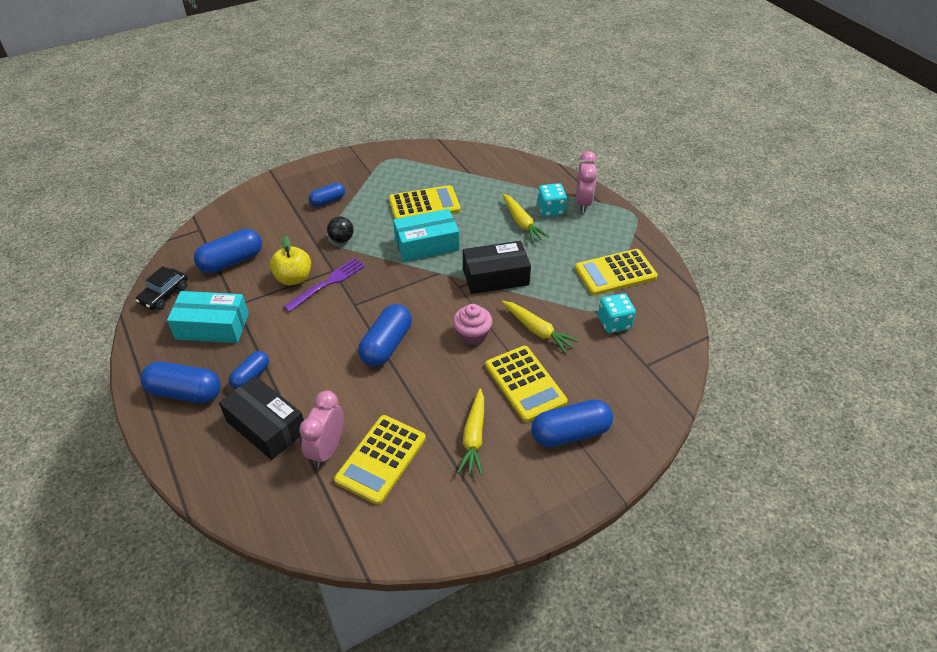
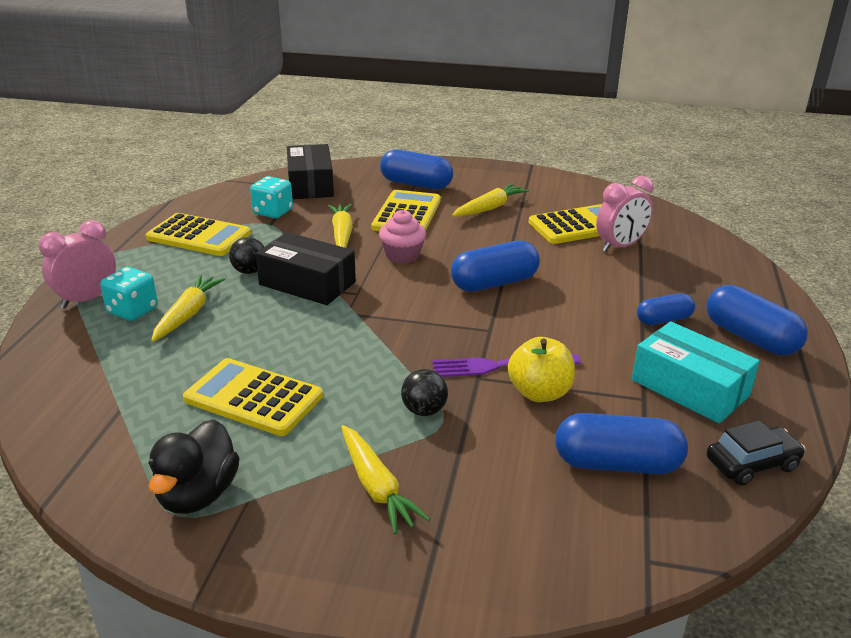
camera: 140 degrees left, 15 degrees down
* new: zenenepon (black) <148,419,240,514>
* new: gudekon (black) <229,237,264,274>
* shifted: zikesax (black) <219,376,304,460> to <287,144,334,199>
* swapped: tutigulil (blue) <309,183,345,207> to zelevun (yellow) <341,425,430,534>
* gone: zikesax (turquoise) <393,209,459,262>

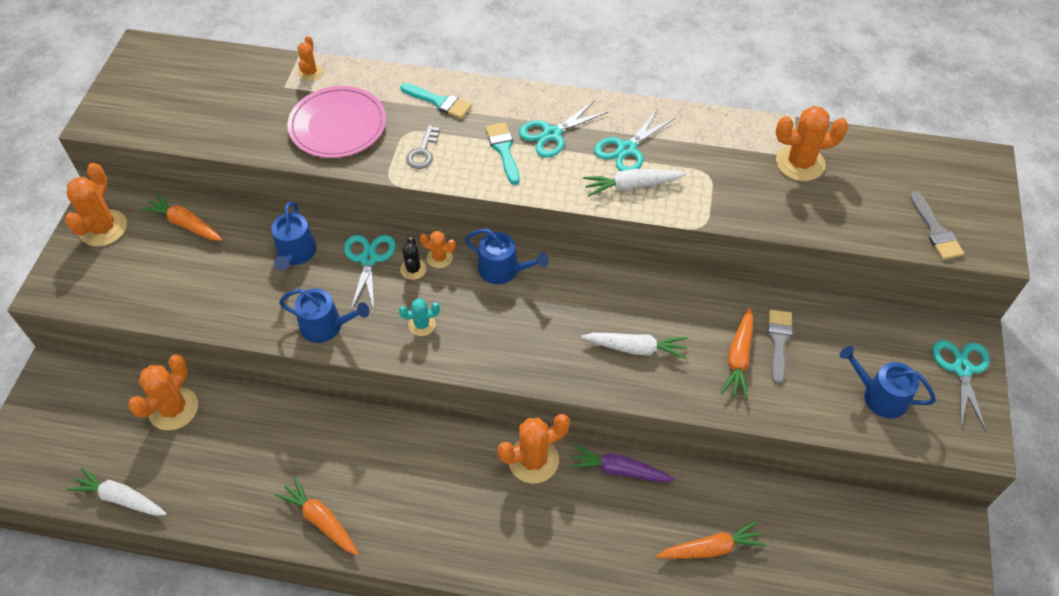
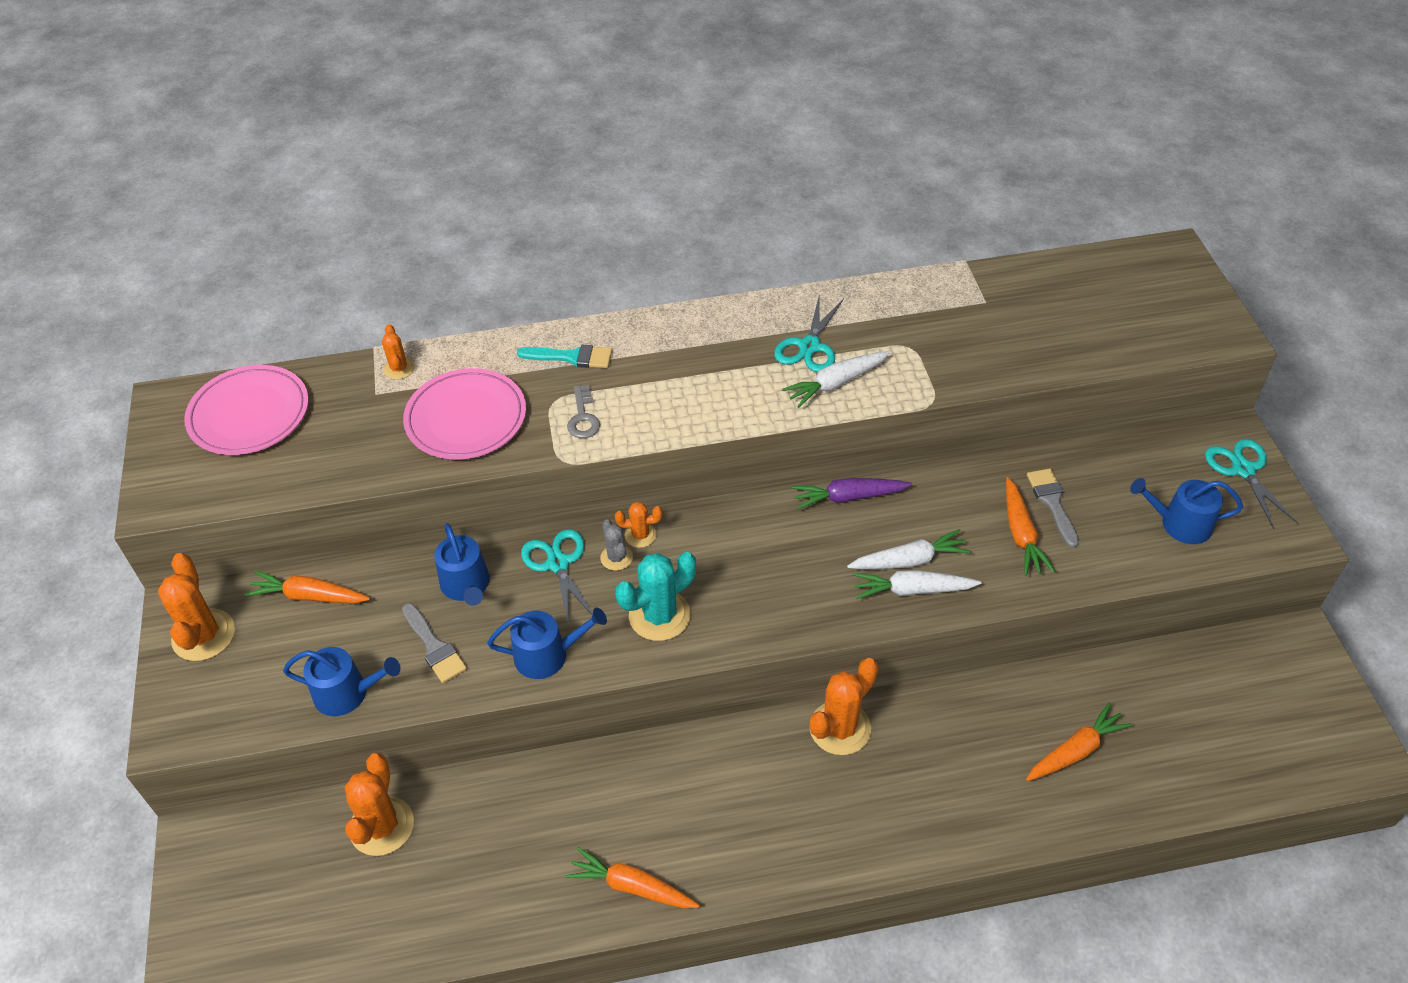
camera: 20 degrees left, 5 degrees down
* new: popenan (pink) <184,365,309,455>
* shifted: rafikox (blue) <465,229,549,284> to <283,647,401,716>
* shifted: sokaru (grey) <910,192,964,260> to <402,603,467,683>
* repainted: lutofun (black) <400,237,427,280> to lutofun (grey) <600,519,633,571>
* scaled: lutofun (turquoise) <399,298,440,336> = <615,552,696,641> x1.84
* shifted: zelevun (purple) <569,445,675,482> to <792,478,912,509>
* shifted: zelevun (white) <67,467,167,516> to <853,570,981,599>
* gone: sokaru (turquoise) <486,122,520,185>
* gone: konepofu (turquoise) <519,100,608,158>
* gone: lutofun (orange) <776,106,849,181>

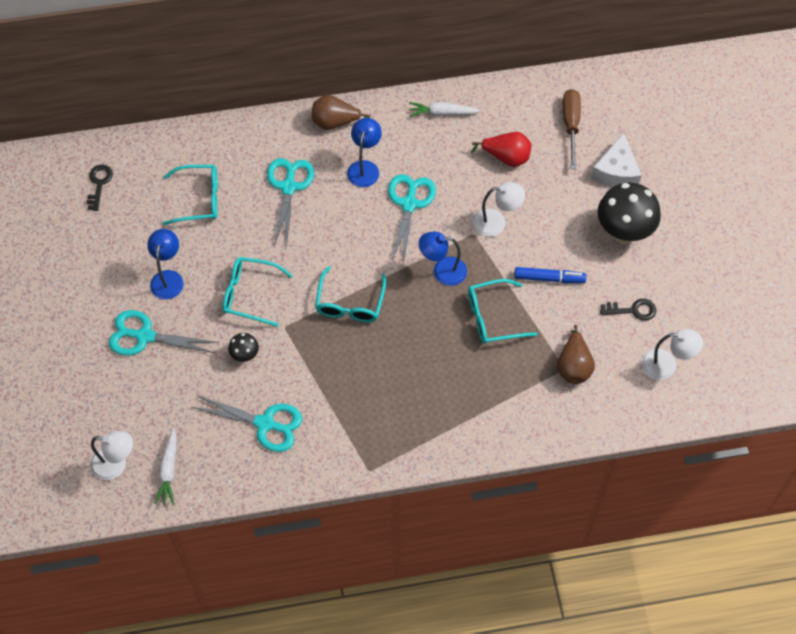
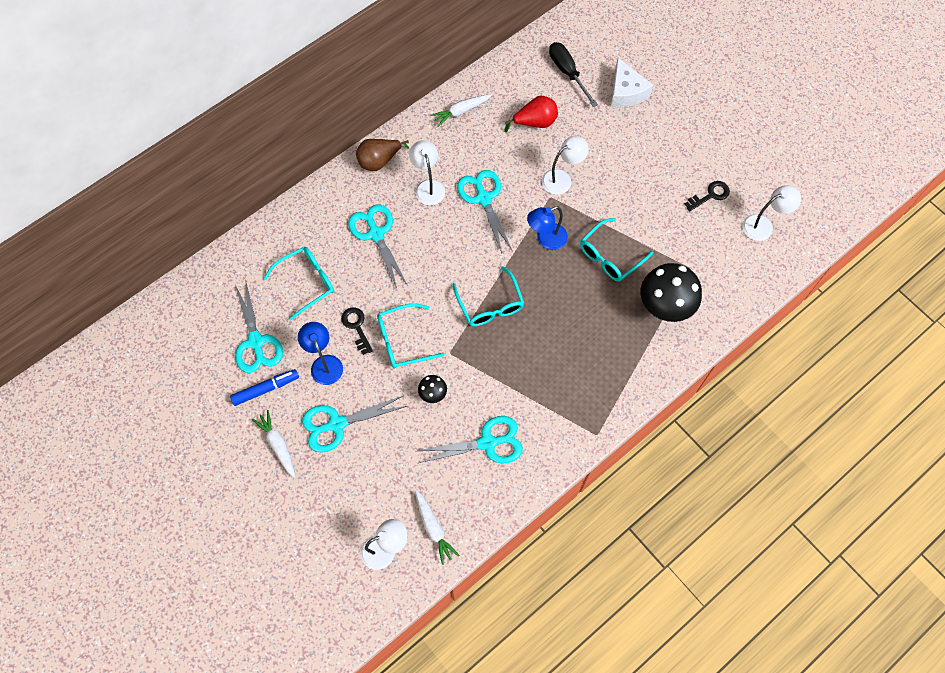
camera: 30 degrees left, 5 degrees up
* shifted: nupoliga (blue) <514,267,586,283> to <230,369,299,406>
* new: konepofu (turquoise) <235,279,283,373>
* new: zelevun (white) <252,410,296,478>
* shifted: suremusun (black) <86,165,113,211> to <341,307,373,355>
* repainted: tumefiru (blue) <347,118,382,187> to tumefiru (white) <409,140,445,205>
* repainted: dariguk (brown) <563,89,581,169> to dariguk (black) <549,42,598,107>
* shifted: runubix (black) <598,182,661,244> to <640,263,702,322>
* gone: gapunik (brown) <557,325,595,384>

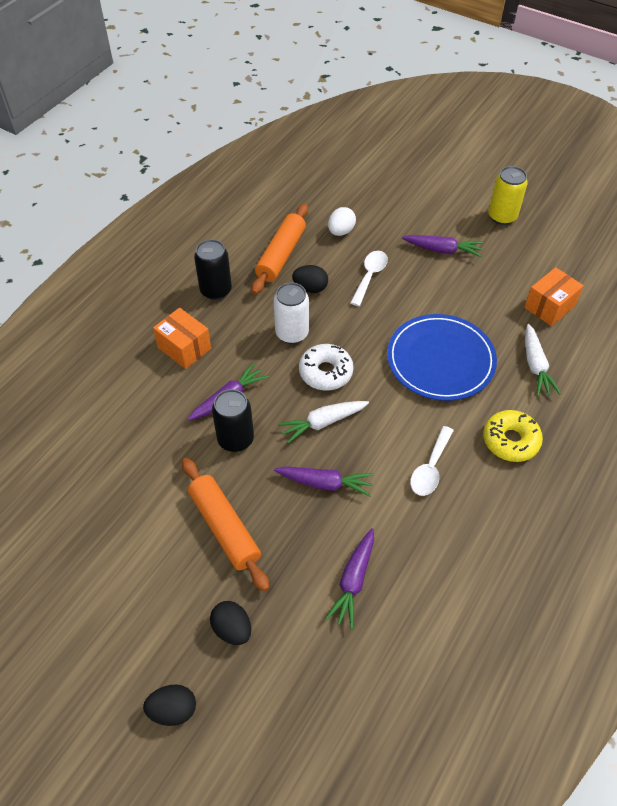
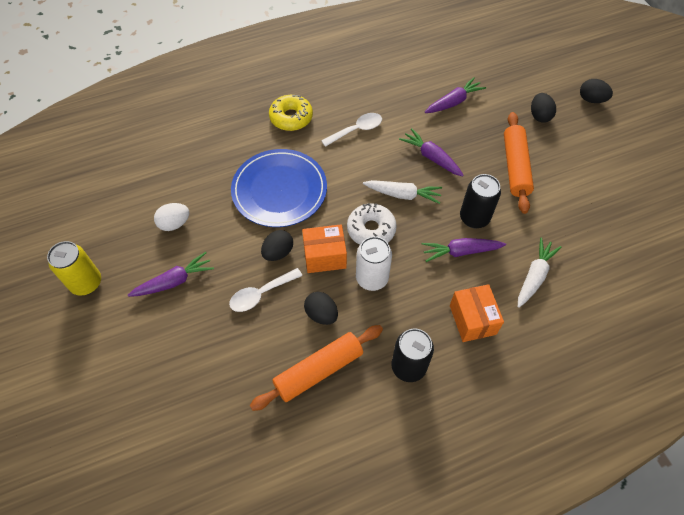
camera: 145 degrees left, 5 degrees up
* rotated: zelevun (purple) <402,235,483,257> = <128,252,214,297> 105 degrees clockwise
* shifted: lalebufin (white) <328,207,356,236> to <154,203,189,231>
* new: lalebufin (black) <261,230,293,261>
* shifted: zikesax (orange) <524,267,584,326> to <302,224,347,273>
* shifted: zelevun (white) <525,324,561,396> to <518,237,561,308>

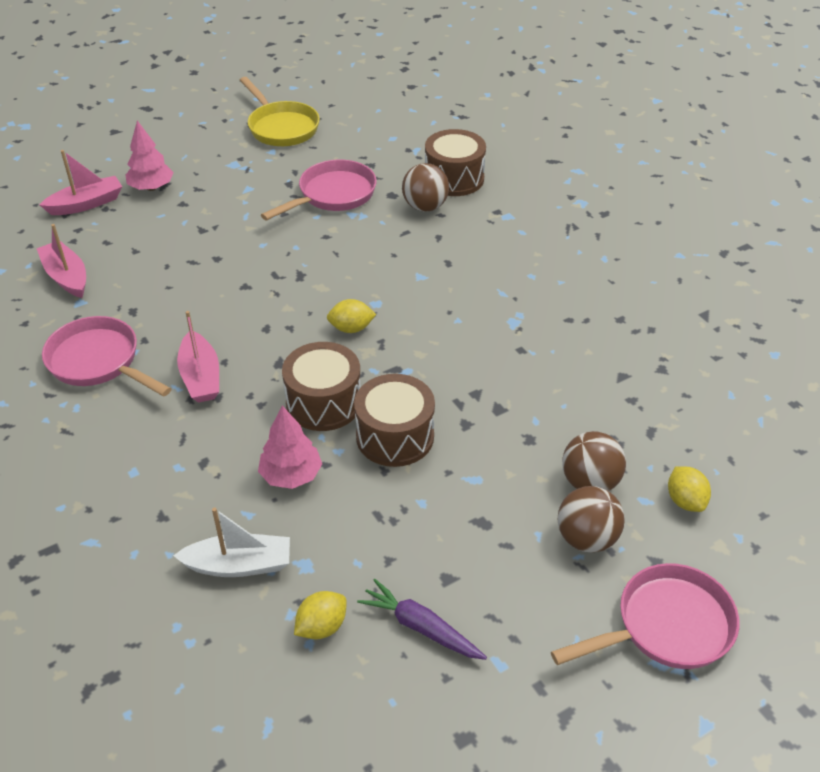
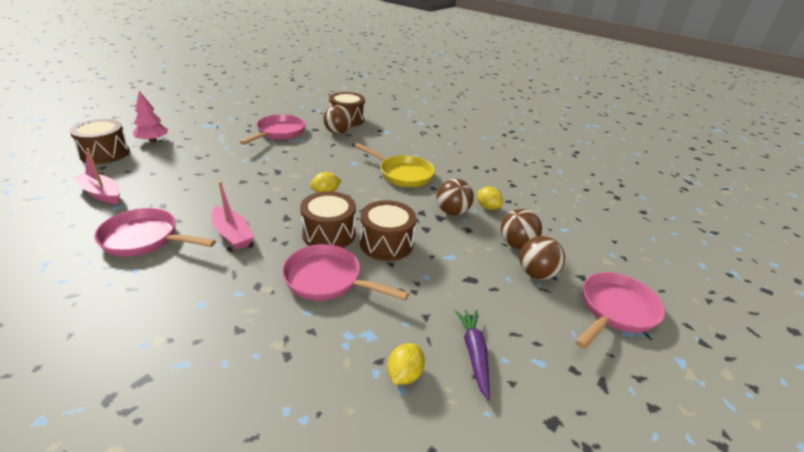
camera: 25 degrees left, 10 degrees down
* swapped: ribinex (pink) <39,150,122,215> to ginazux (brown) <70,119,130,164>
* swapped: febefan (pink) <258,406,322,489> to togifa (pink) <282,244,409,301>
* shifted: togifa (yellow) <240,77,320,146> to <354,143,435,187>
* new: gudekon (brown) <437,179,474,215>
* rotated: zelevun (purple) <357,579,487,660> = <455,310,490,400> 75 degrees clockwise
* shifted: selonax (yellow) <668,466,711,512> to <477,187,503,210>
* gone: ribinex (white) <173,508,290,577>

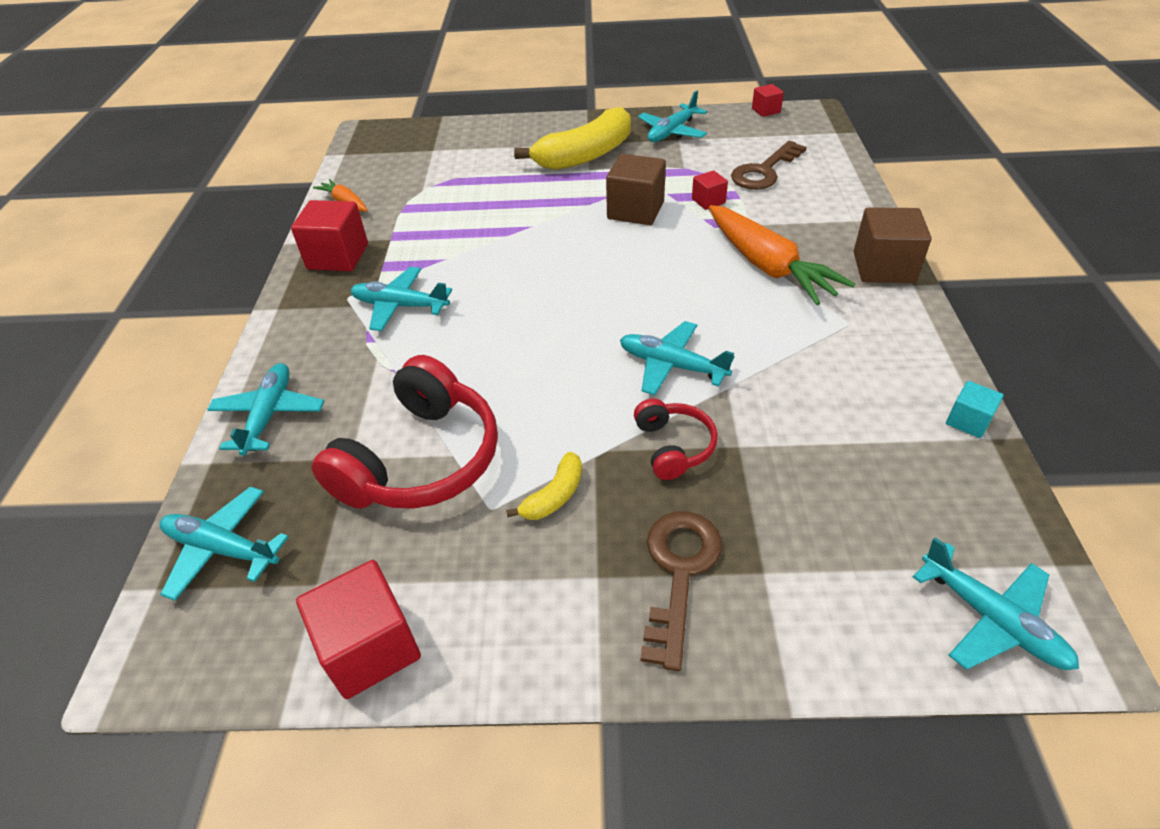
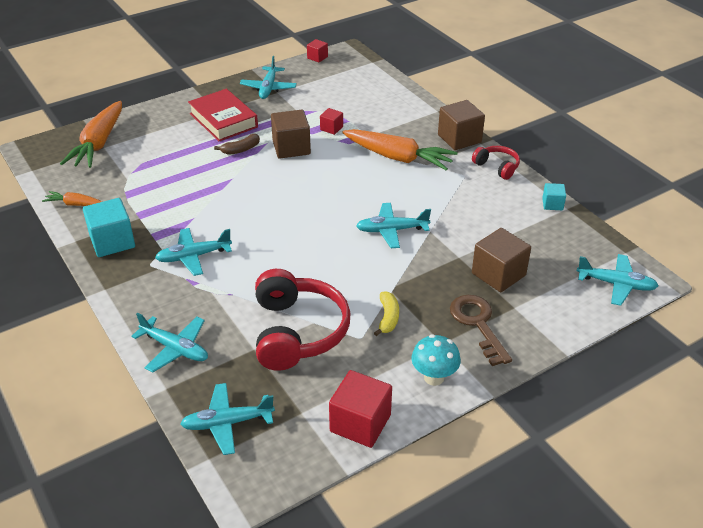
camera: 35 degrees left, 5 degrees down
* new: zelevun (orange) <60,101,122,168>
* repainted: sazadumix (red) <291,200,368,271> to sazadumix (turquoise) <83,198,135,257>
* rotated: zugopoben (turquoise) <207,363,324,456> = <131,312,208,373> 150 degrees clockwise
* swapped: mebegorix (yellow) <514,107,631,170> to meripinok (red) <188,89,258,141>
* new: mebegorix (brown) <214,134,260,155>
* new: runubix (turquoise) <411,334,461,386>
* shifted: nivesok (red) <634,398,718,480> to <472,146,520,180>
* new: sazadumix (brown) <472,228,531,292>
* gone: suremusun (brown) <731,141,807,189>

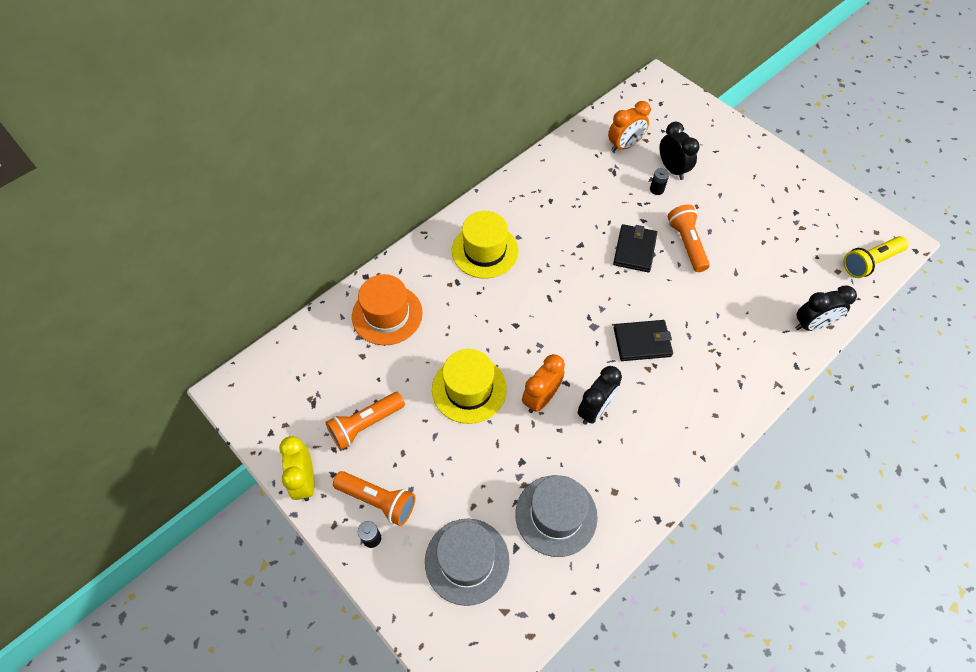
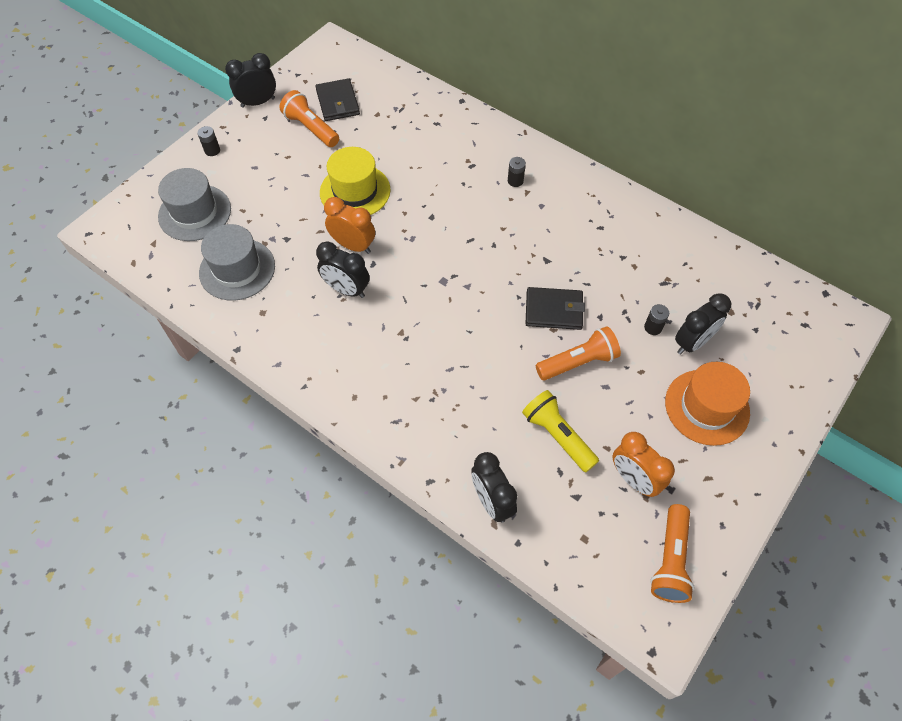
camera: 80 degrees right, 0 degrees up
* repainted: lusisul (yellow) <279,436,314,501> to lusisul (black) <225,53,276,108>
* shifted: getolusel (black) <614,320,673,361> to <315,78,360,121>
* swapped: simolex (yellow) <452,211,519,279> to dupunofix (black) <508,157,526,187>
* shifted: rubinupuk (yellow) <843,236,909,278> to <522,390,599,472>
* shifted: lusisul (orange) <608,101,651,152> to <613,432,675,497>
* shifted: rubinupuk (orange) <333,471,415,526> to <650,504,694,603>
* shifted: simolex (orange) <352,274,423,346> to <665,362,750,446>

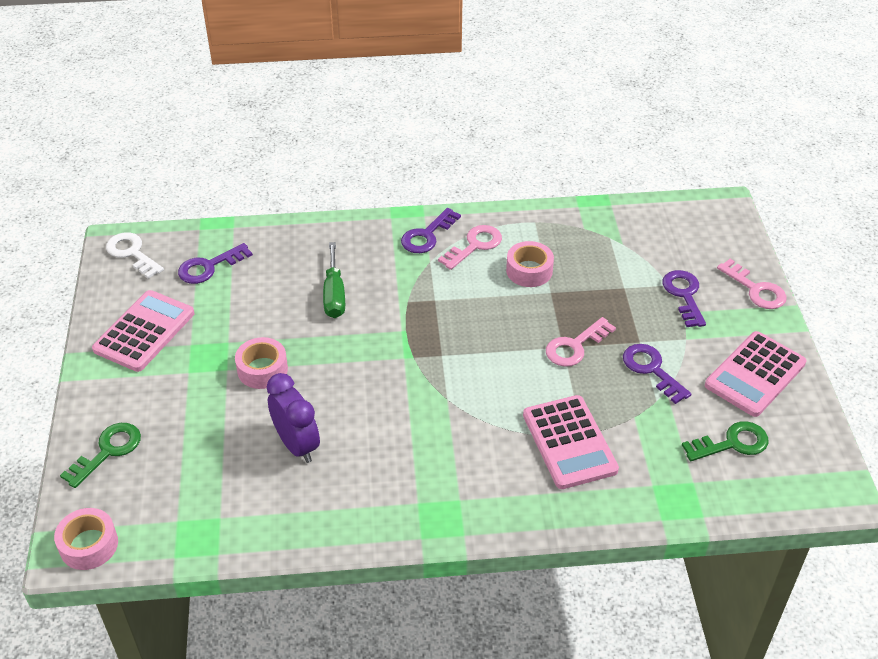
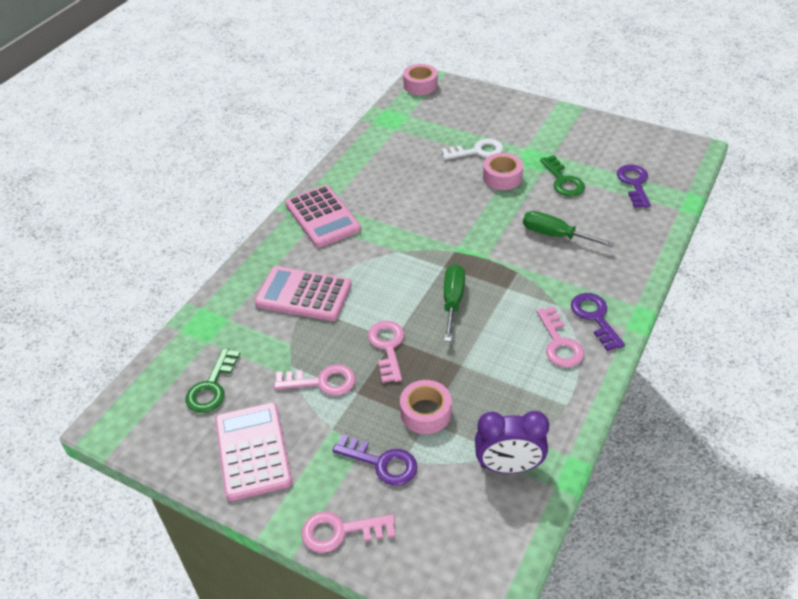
camera: 125 degrees right, 0 degrees up
* repainted: suremusun (purple) <623,344,692,404> to suremusun (pink) <274,364,356,396>
* shifted: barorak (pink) <92,290,194,372> to <285,185,361,248>
* shifted: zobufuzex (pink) <506,241,554,287> to <400,380,452,434>
* shifted: suremusun (white) <106,232,164,279> to <441,139,504,160>
* new: dariguk (green) <444,264,465,342>
* shifted: lusisul (purple) <267,373,320,463> to <475,411,549,474>
* shifted: suremusun (green) <60,423,141,488> to <540,155,585,197>

